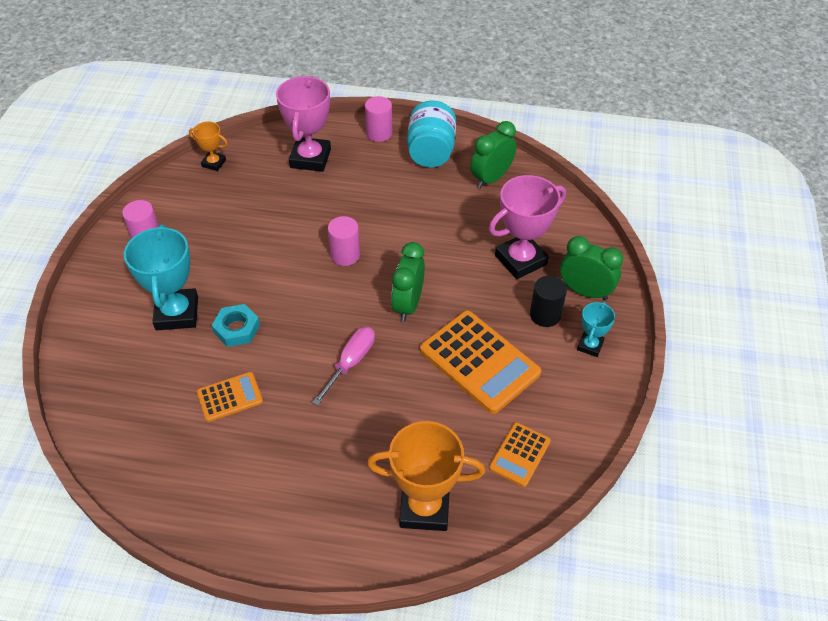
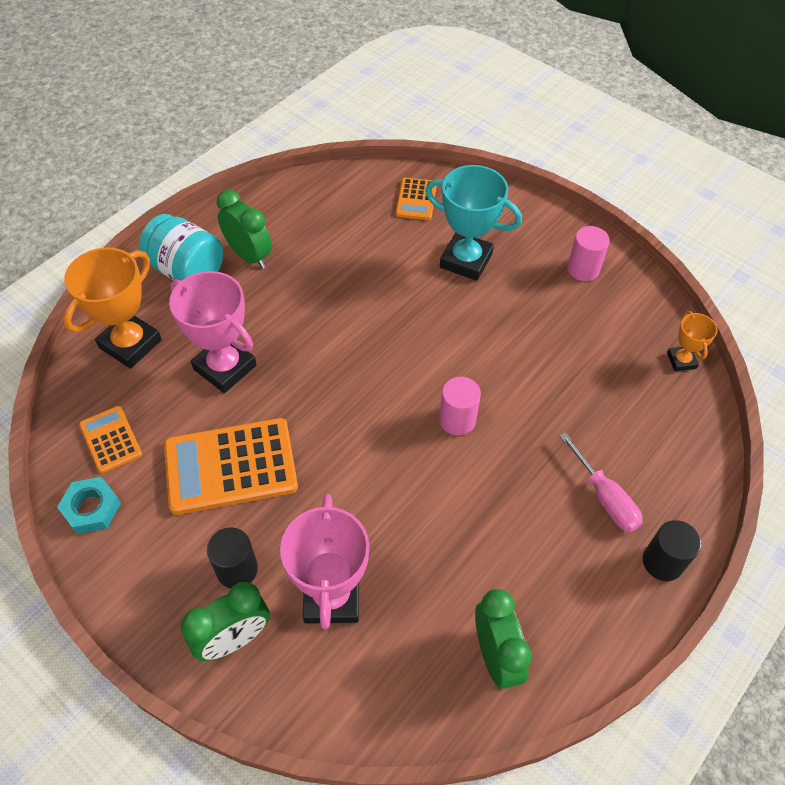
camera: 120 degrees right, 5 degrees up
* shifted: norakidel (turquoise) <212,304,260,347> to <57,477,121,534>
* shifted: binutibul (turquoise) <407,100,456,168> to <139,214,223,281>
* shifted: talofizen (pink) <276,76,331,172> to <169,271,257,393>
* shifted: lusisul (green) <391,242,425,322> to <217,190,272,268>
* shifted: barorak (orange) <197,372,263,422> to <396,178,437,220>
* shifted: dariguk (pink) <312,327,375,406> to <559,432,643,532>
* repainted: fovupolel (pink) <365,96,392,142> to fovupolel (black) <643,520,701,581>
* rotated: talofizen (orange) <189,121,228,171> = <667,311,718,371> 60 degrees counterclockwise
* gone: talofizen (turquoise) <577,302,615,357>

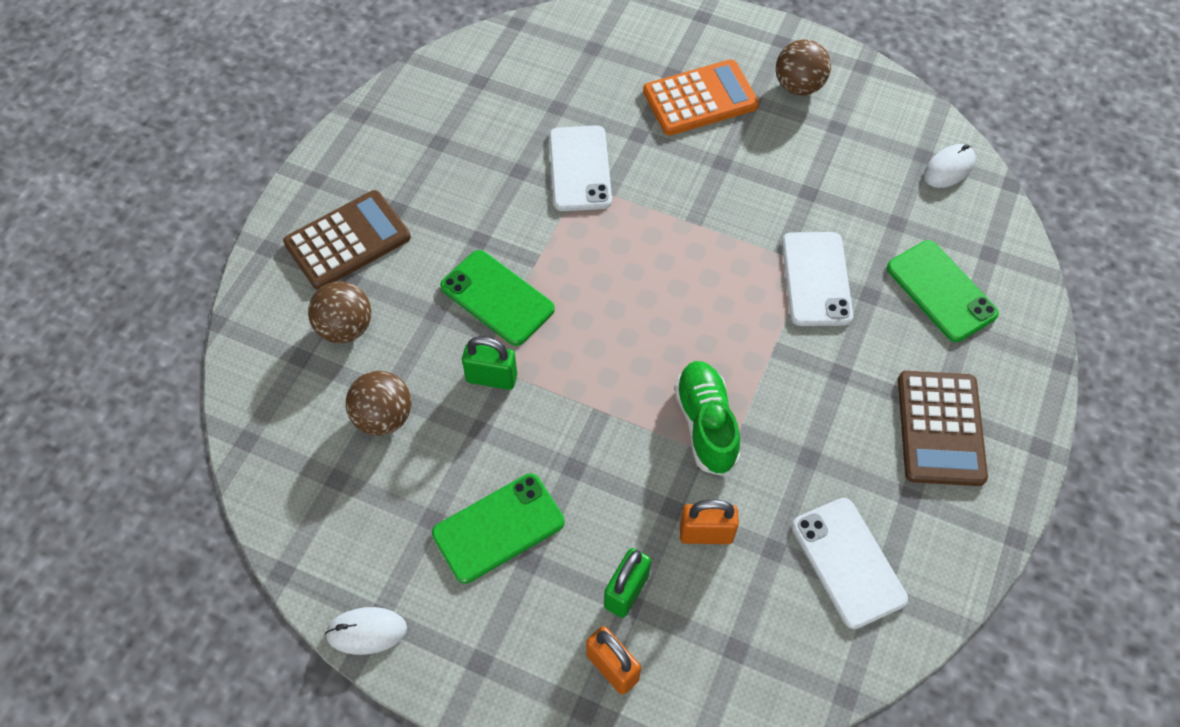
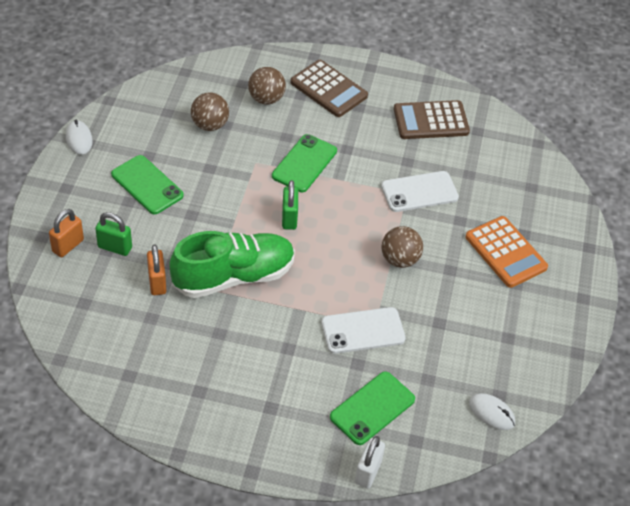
camera: 75 degrees right, 10 degrees down
* scaled: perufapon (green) <674,361,740,476> = <170,231,295,298> x1.56
* shifted: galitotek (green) <462,336,517,390> to <282,180,298,230>
* new: galitotek (white) <355,436,385,489>
* shifted: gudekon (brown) <776,39,831,96> to <382,226,423,268>
* shifted: barorak (brown) <898,371,988,486> to <394,100,470,139>
* gone: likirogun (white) <792,498,908,629>

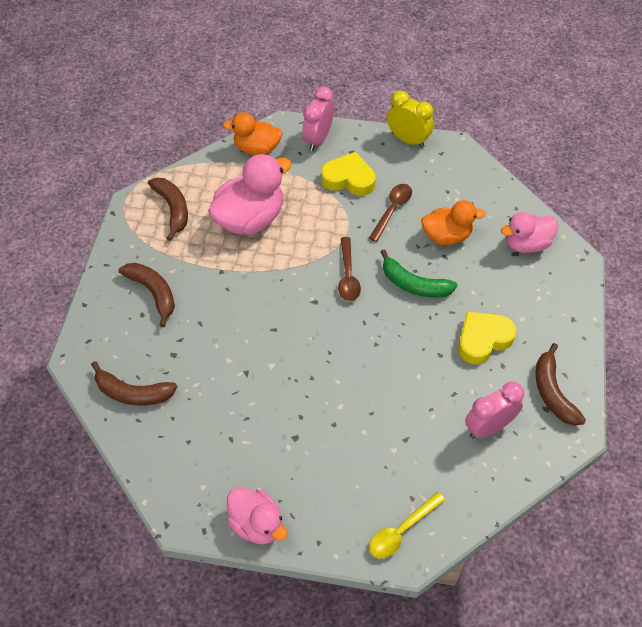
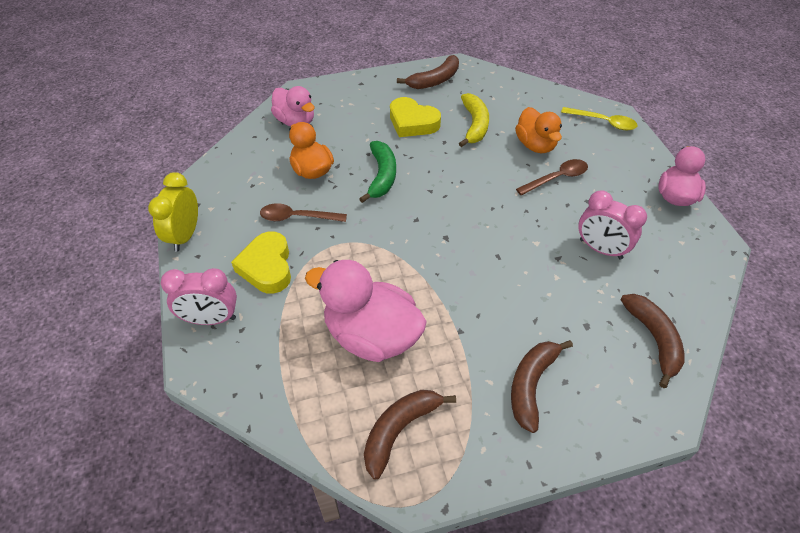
camera: 115 degrees left, 5 degrees down
* new: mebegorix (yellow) <459,93,489,147>
* shifted: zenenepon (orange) <223,112,283,155> to <515,107,562,153>
* shifted: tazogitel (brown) <338,237,361,301> to <516,159,588,195>
* shifted: lusisul (pink) <465,381,524,438> to <578,191,647,259>

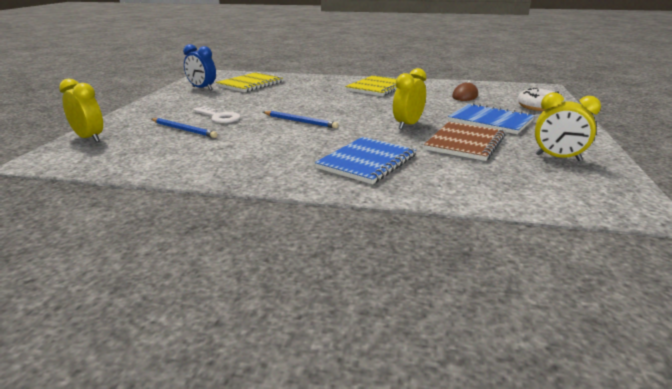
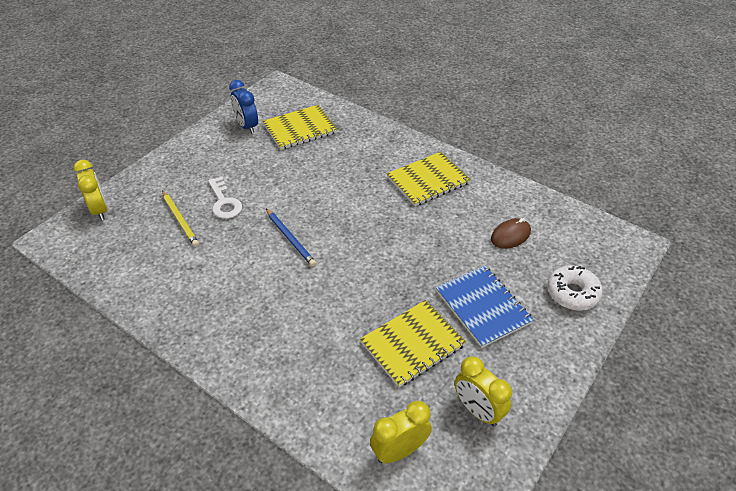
camera: 25 degrees right, 20 degrees up
* repainted: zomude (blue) <151,118,218,138> to zomude (yellow) <162,190,199,247>
* repainted: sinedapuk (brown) <424,122,506,161> to sinedapuk (yellow) <360,300,466,387>
* shifted: lusisul (yellow) <393,68,427,130> to <370,401,432,463>
* gone: sinedapuk (blue) <315,137,416,184>

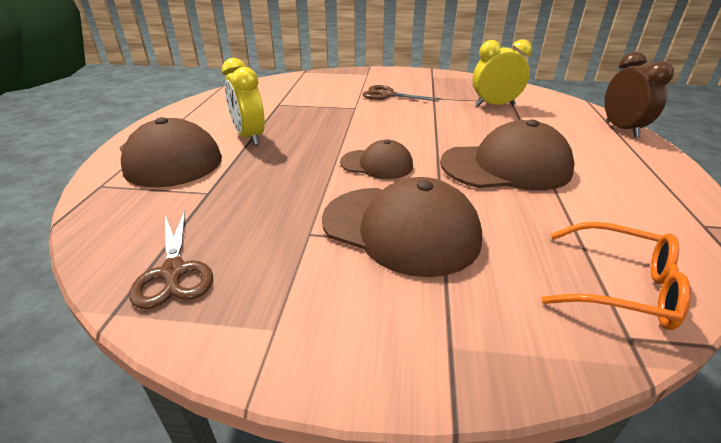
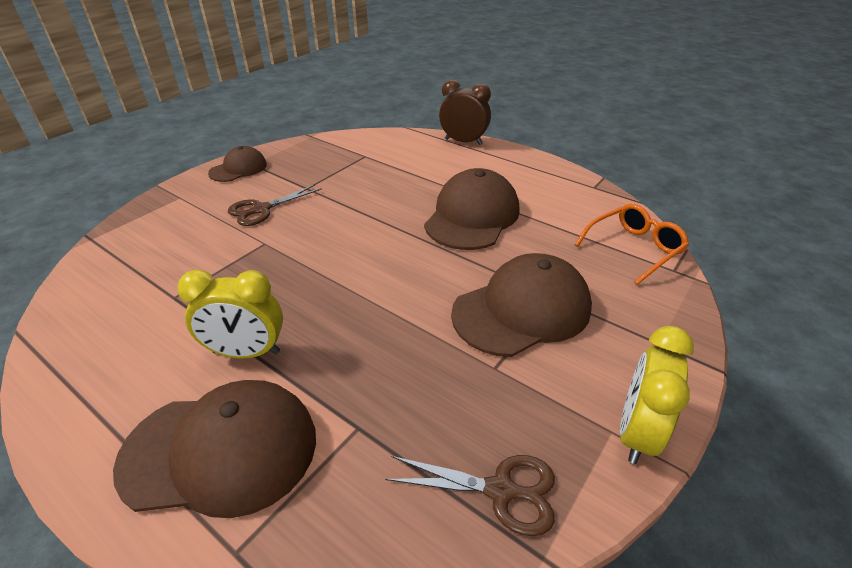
camera: 60 degrees left, 5 degrees up
* shifted: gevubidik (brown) <340,140,413,179> to <208,146,267,182>
* shifted: lusisul (yellow) <473,39,532,106> to <620,326,694,464>

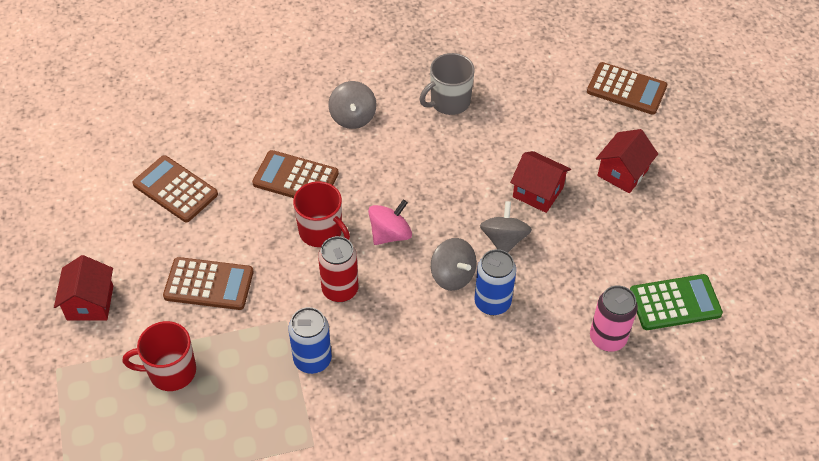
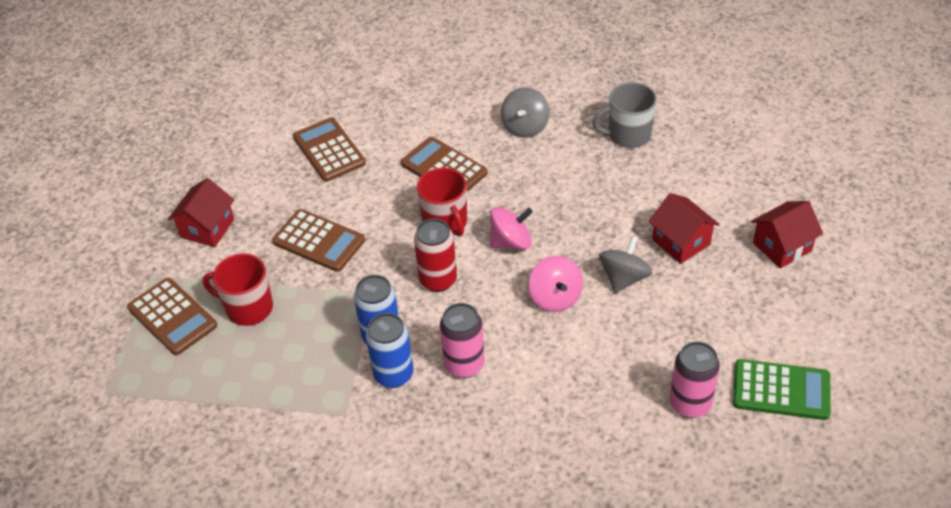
camera: 25 degrees right, 5 degrees down
* shifted: barorak (brown) <587,62,667,115> to <127,278,217,355>
* shifted: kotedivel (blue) <474,249,516,315> to <366,313,414,388>
* new: kotedivel (pink) <440,303,485,378>
* repainted: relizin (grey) <431,238,477,291> to relizin (pink) <528,256,583,312>

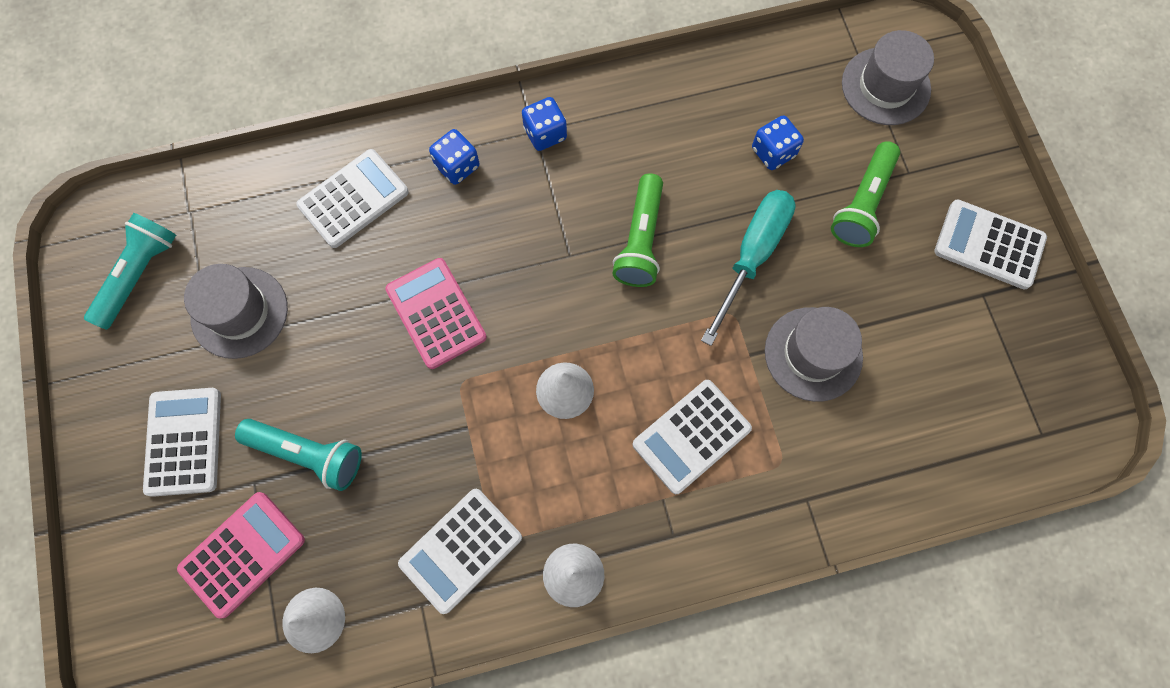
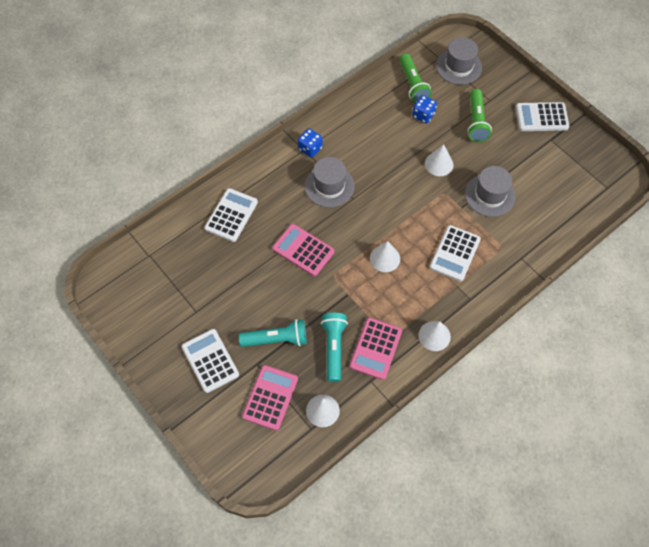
camera: 25 degrees left, 10 degrees down
* shifted: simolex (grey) <184,264,288,359> to <305,157,354,208>
* shifted: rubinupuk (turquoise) <84,213,176,330> to <321,313,348,382>
* repainted: barorak (white) <398,489,522,614> to barorak (pink) <350,318,402,380>
* shifted: rubinupuk (green) <612,173,663,287> to <400,54,432,103>
* swapped: dariguk (turquoise) <701,190,796,346> to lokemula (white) <425,144,453,176>
* gone: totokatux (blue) <429,129,479,185>

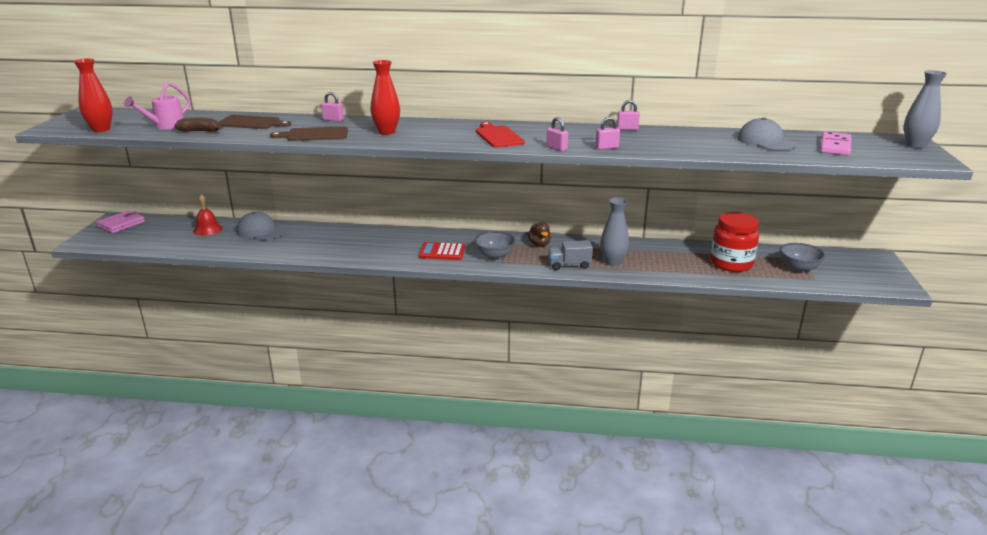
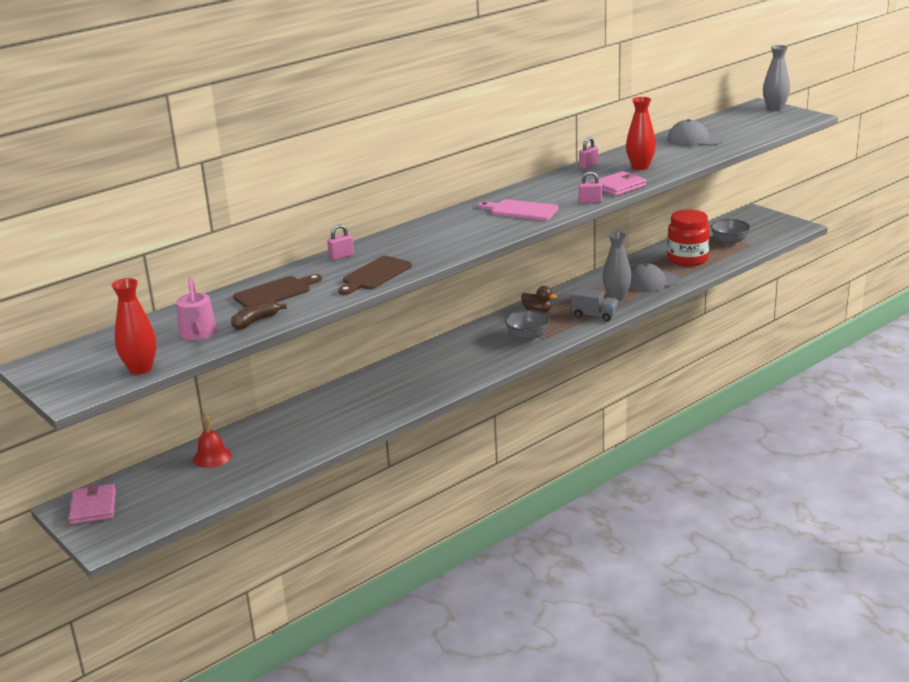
camera: 45 degrees left, 0 degrees up
* repainted: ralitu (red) <476,122,524,148> to ralitu (pink) <478,199,559,221>
* rotated: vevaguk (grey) <548,240,593,270> = <571,288,618,321> 105 degrees counterclockwise
* swapped: galitotek (pink) <596,117,620,150> to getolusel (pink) <593,171,647,196>
* shifted: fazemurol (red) <370,60,400,135> to <626,97,656,170>
* shifted: gevubidik (grey) <236,212,286,240> to <629,263,680,292>
* gone: barorak (red) <418,242,465,260>
* gone: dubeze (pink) <821,131,851,156>

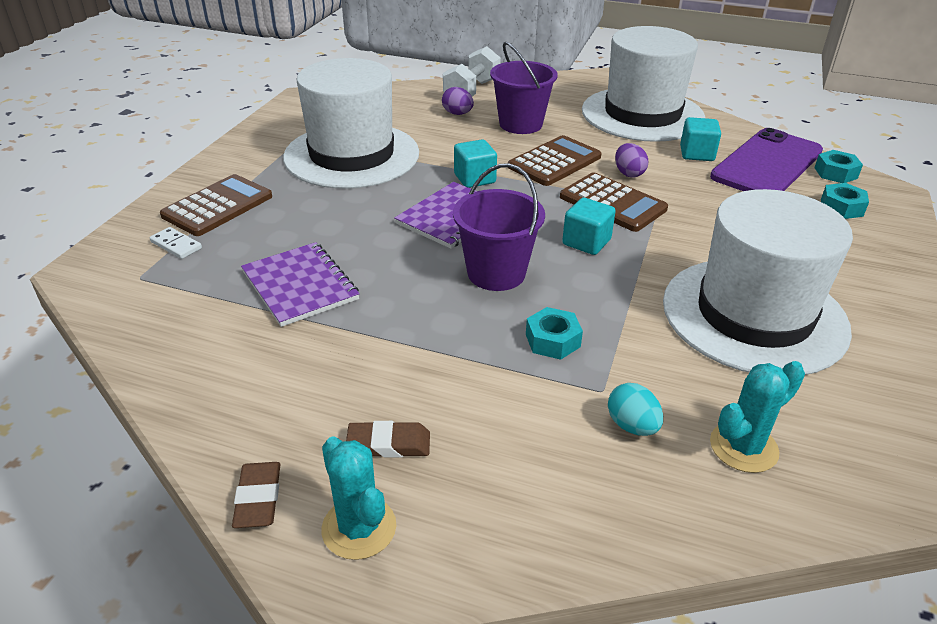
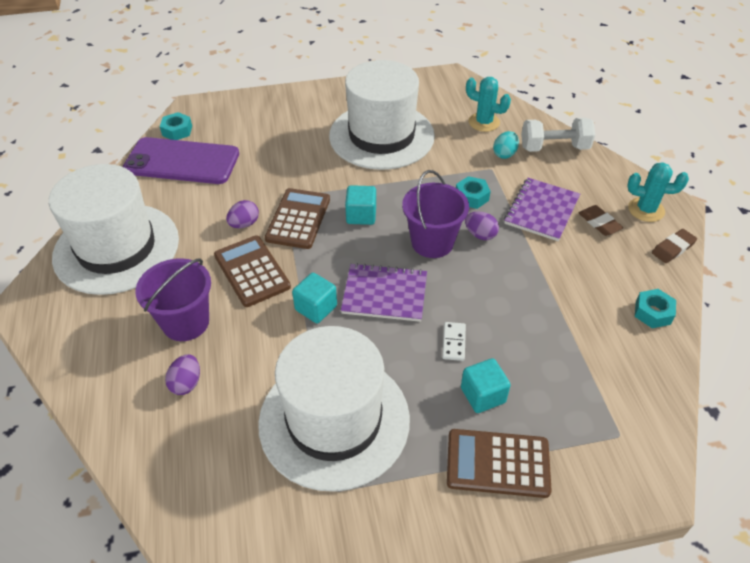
camera: 120 degrees left, 10 degrees up
* rotated: barorak (brown) <508,135,601,186> = <214,235,291,307> 45 degrees clockwise
* shifted: dubeze (white) <150,227,202,259> to <442,322,466,361>
* shifted: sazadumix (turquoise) <680,117,721,161> to <461,358,511,413>
* new: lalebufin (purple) <465,211,499,240>
* shifted: sinedapuk (purple) <241,242,360,327> to <504,178,580,241>
* shifted: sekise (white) <443,46,501,97> to <521,118,595,152>
* rotated: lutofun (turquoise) <321,437,396,560> = <628,162,689,222> 75 degrees clockwise
* shifted: norakidel (turquoise) <821,183,869,219> to <635,289,676,328>

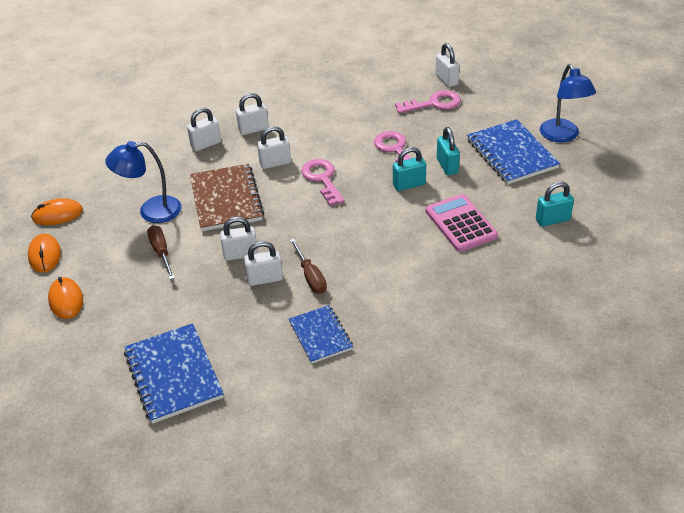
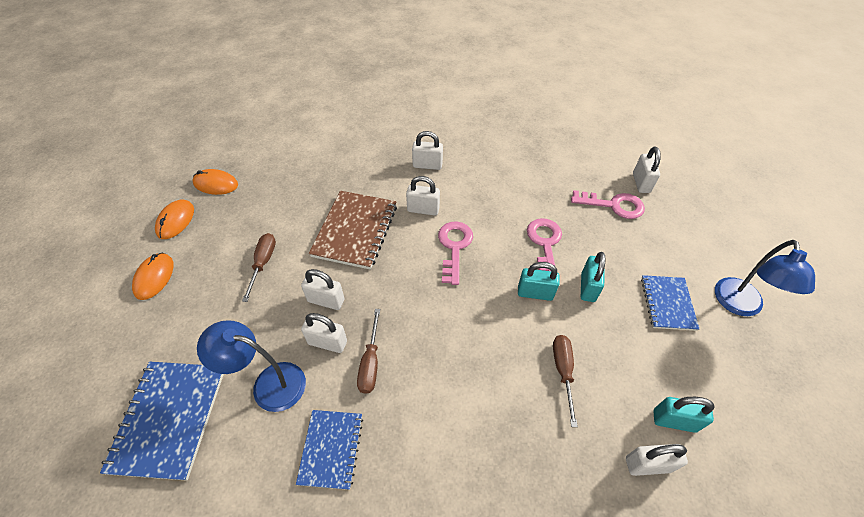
camera: 25 degrees right, 10 degrees up
* shifted: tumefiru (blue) <105,141,181,223> to <197,320,306,412>
* swapped: barorak (pink) <425,194,498,252> to dariguk (brown) <553,335,578,427>
* shifted: galitotek (white) <187,107,221,151> to <626,444,688,476>
* scaled: sinedapuk (blue) <467,119,560,184> = <641,275,699,331> x0.63

